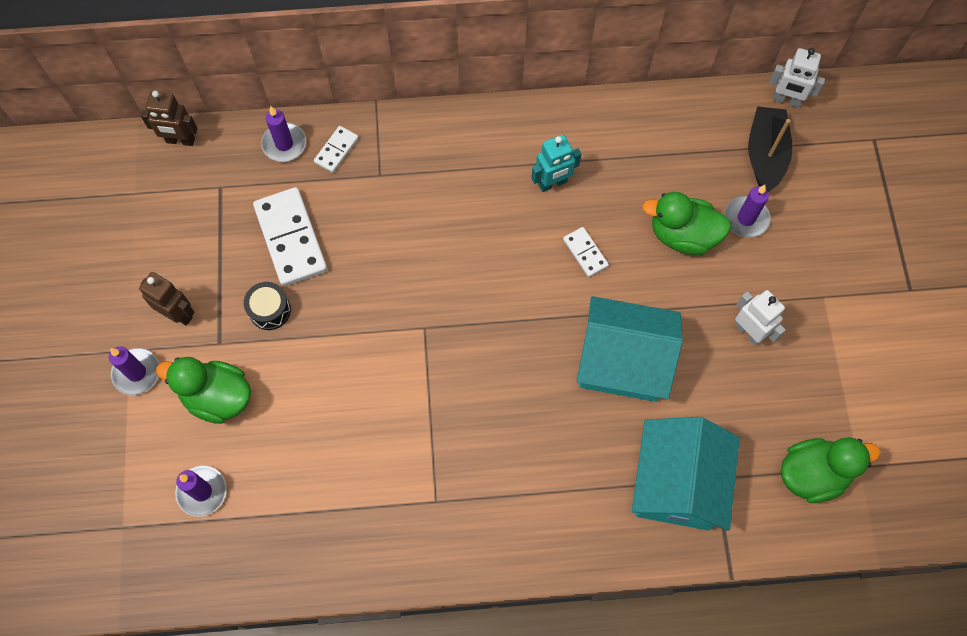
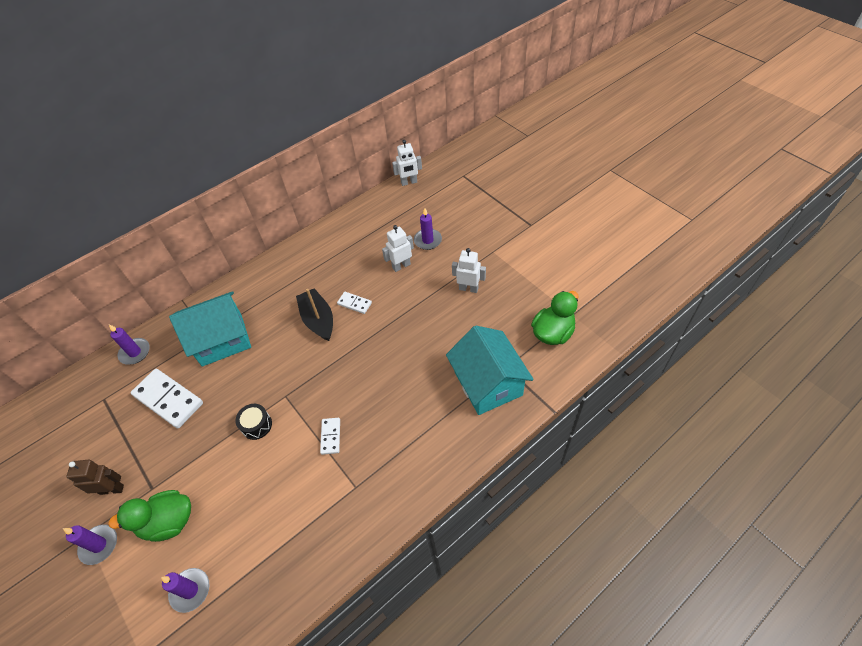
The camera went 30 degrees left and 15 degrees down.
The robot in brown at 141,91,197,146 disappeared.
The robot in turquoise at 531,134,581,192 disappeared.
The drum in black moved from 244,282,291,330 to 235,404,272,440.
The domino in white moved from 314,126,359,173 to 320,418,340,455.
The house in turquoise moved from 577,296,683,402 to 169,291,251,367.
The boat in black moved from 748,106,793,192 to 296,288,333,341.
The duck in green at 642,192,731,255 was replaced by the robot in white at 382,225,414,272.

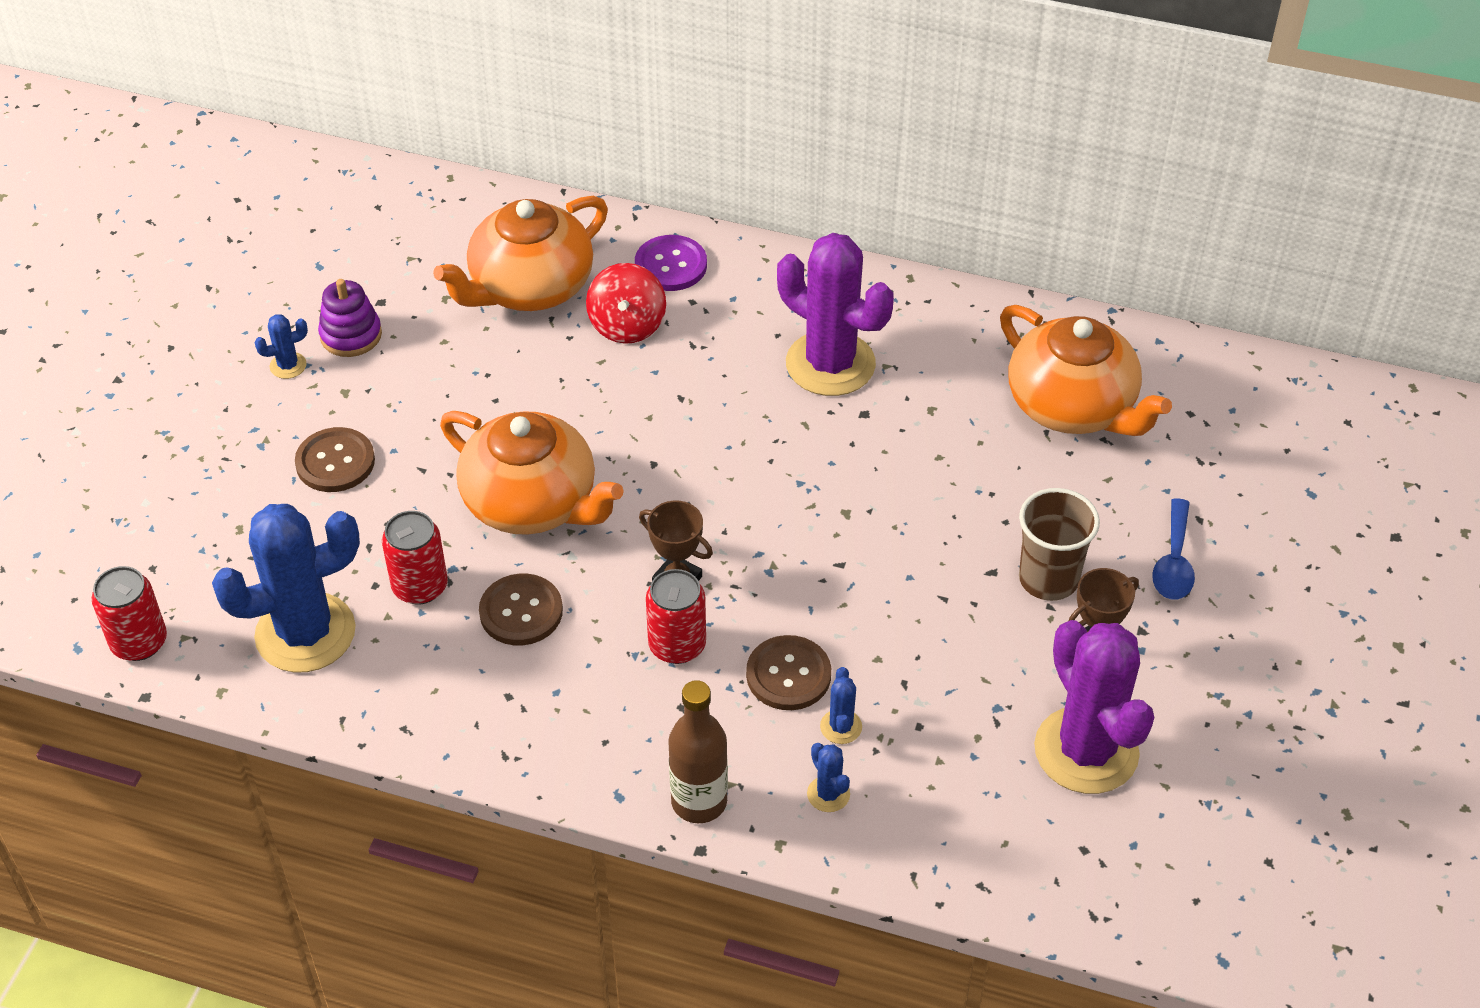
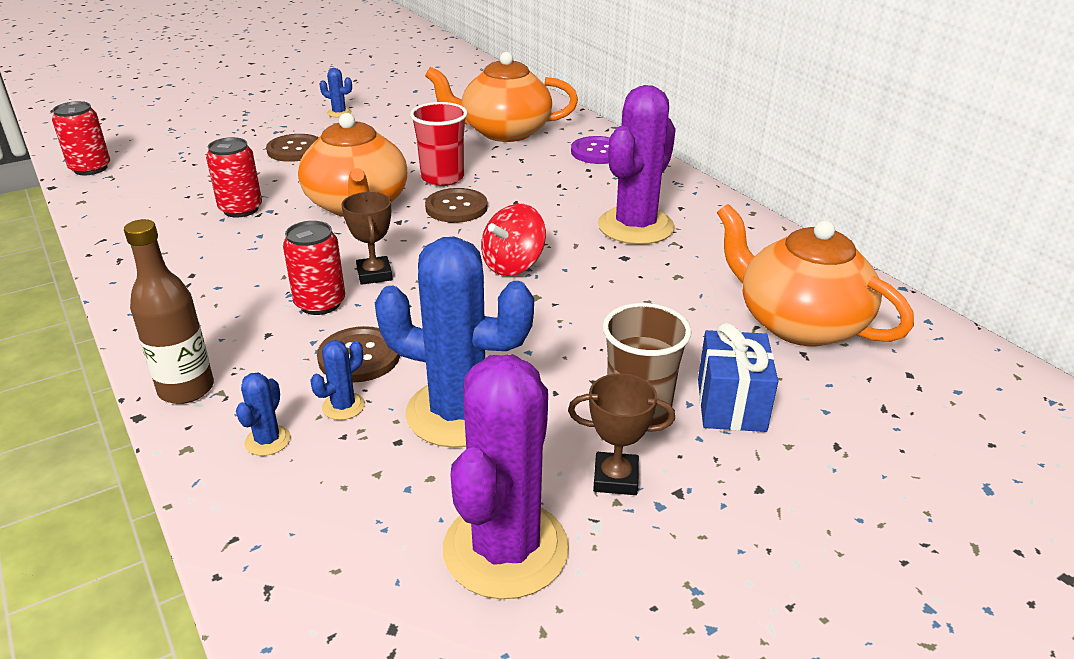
The camera went 40 degrees right and 15 degrees down.
The stacking toy in purple at 318,279,382,357 disappeared.
The spoon in blue at 1152,498,1195,599 disappeared.
The cup in red at 410,102,468,186 appeared.
The gift in blue at 698,323,778,432 appeared.
The cactus in blue moved from 212,504,360,673 to 375,237,534,448.
The button in brown moved from 479,574,563,645 to 425,188,488,223.
The spinning top in red moved from 586,263,666,344 to 481,204,546,276.
The cactus in purple at 777,233,894,396 turned 45 degrees clockwise.
The teapot in orange at 1000,305,1172,436 turned 135 degrees clockwise.

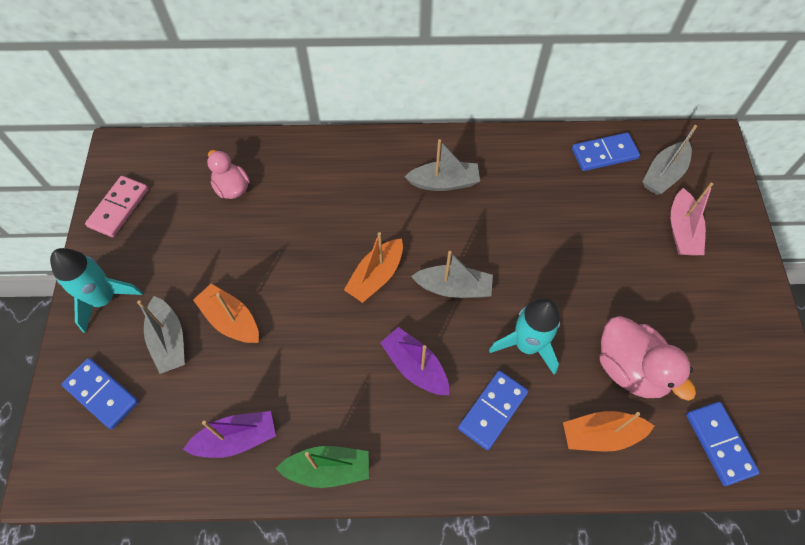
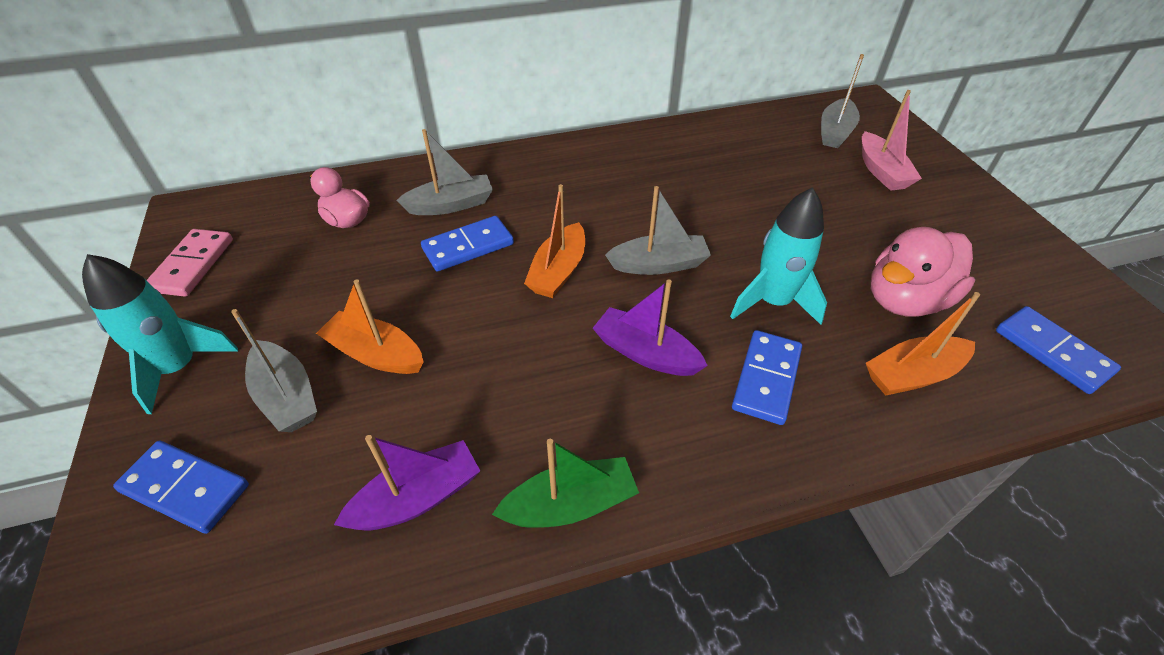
The camera went 15 degrees left and 15 degrees down.
The boat in grey moved from 405,139,480,191 to 396,129,493,215.
The domino in blue moved from 572,133,640,171 to 421,216,514,272.
The duck in pink at 600,316,696,401 turned 105 degrees clockwise.

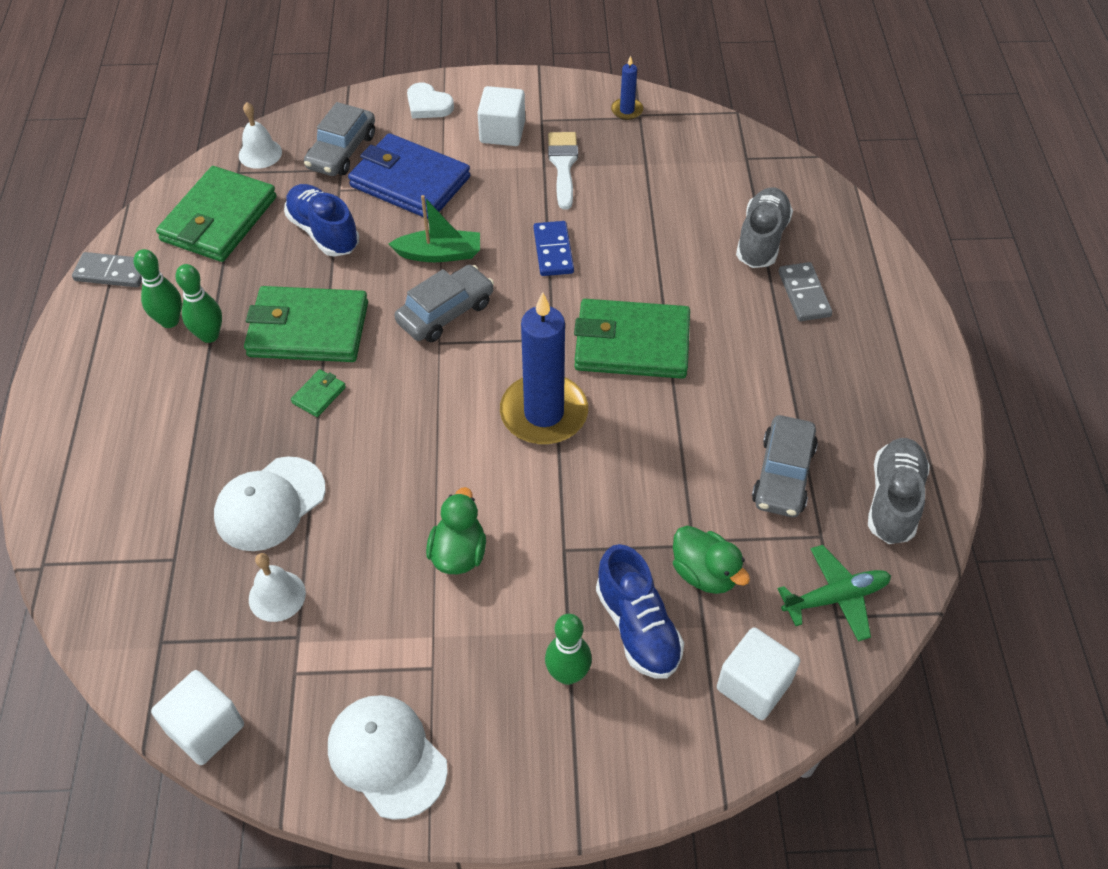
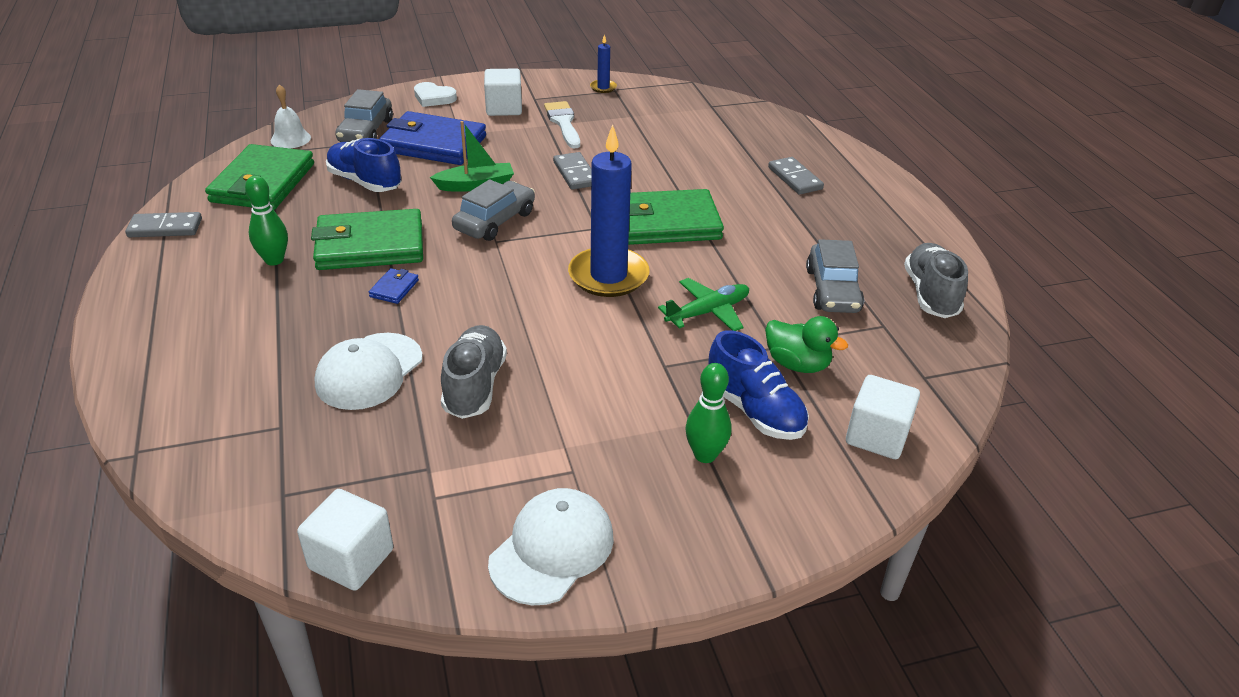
The camera went 15 degrees left and 15 degrees down.
The bowling pin in green at 133,249,182,328 disappeared.
The bell in white at 249,553,306,622 disappeared.
The duck in green at 426,487,486,574 disappeared.
The shoe in grey moved from 736,187,793,268 to 441,325,507,419.
The plane in green moved from 778,545,891,642 to 658,278,749,331.
The wallet in green at 291,369,346,417 became the wallet in blue at 369,268,419,304.
The domino in blue at 533,221,574,276 became the domino in grey at 553,152,592,190.
The cap in white at 328,695,448,820 turned 90 degrees clockwise.

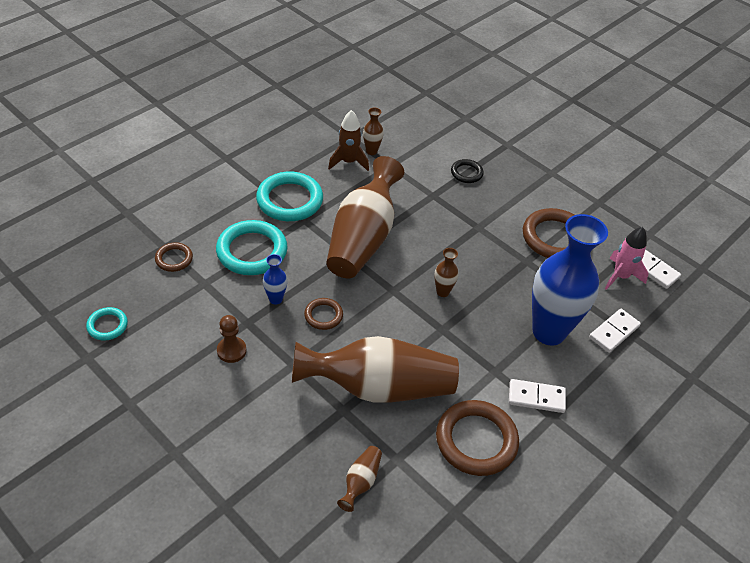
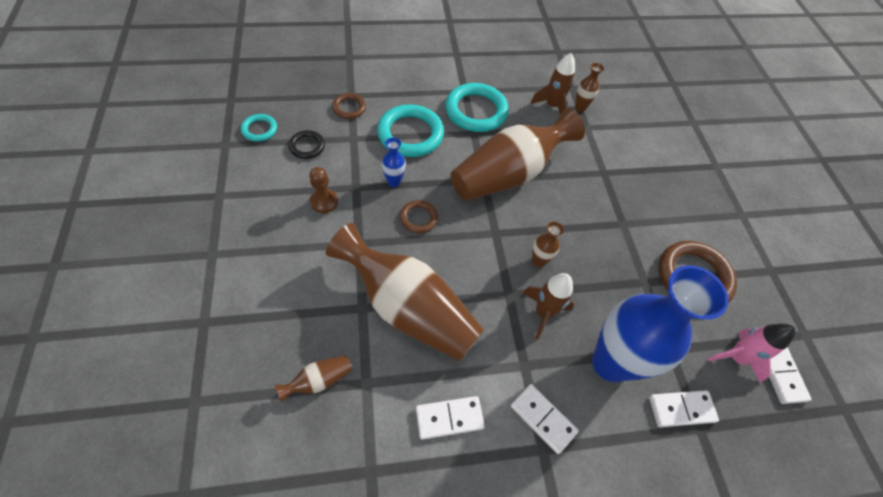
The camera went 35 degrees right and 10 degrees up.
The rocket in brown at 523,273,574,339 appeared.
The ring in black moved from 451,159,484,183 to 288,130,325,159.
The ring in brown at 436,400,519,476 was replaced by the domino in white at 416,396,485,440.

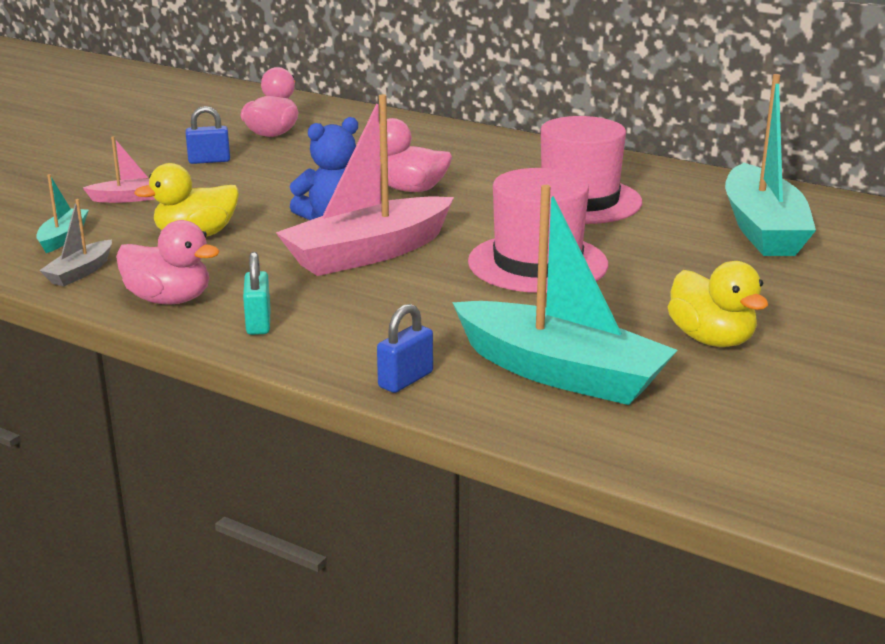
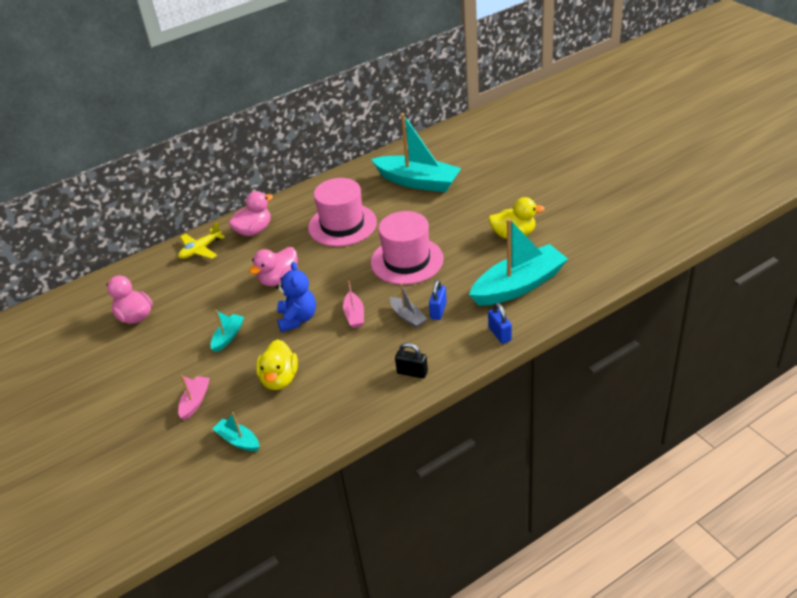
The camera went 60 degrees left and 15 degrees up.
The plane in yellow at 178,222,225,259 appeared.
The boat in turquoise at 210,310,244,352 appeared.
The boat in grey moved from 39,199,112,286 to 390,283,427,328.
The duck in pink moved from 116,220,220,304 to 228,191,273,236.
The padlock in blue moved from 186,106,230,164 to 429,279,447,320.
The padlock in turquoise at 243,252,271,335 became the padlock in black at 395,343,428,378.
The boat in pink at 276,94,454,276 changed to 0.46 times the size.

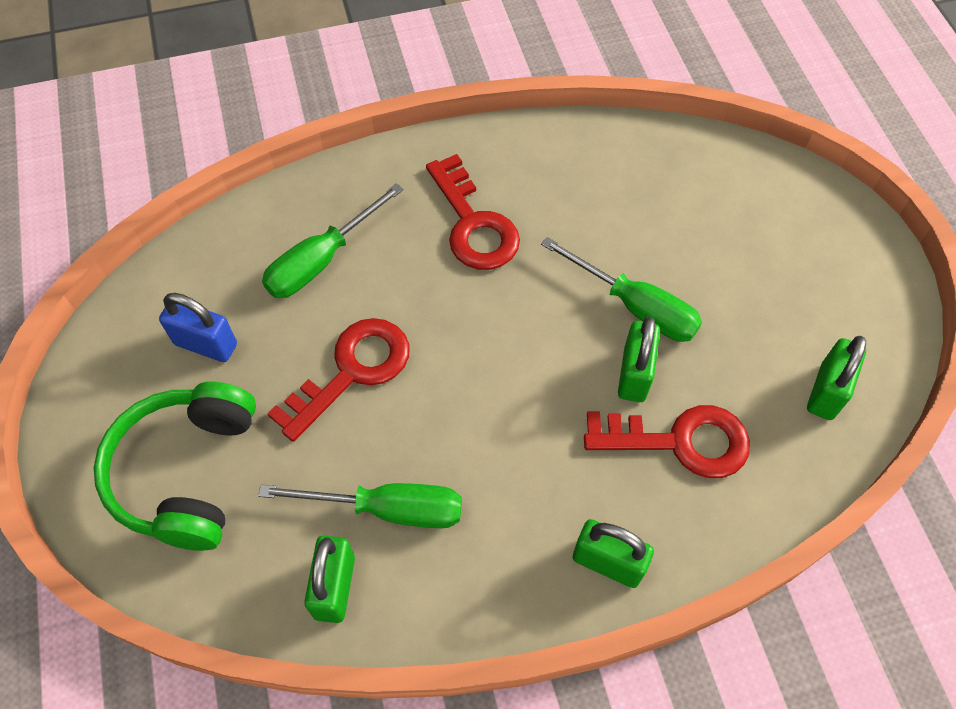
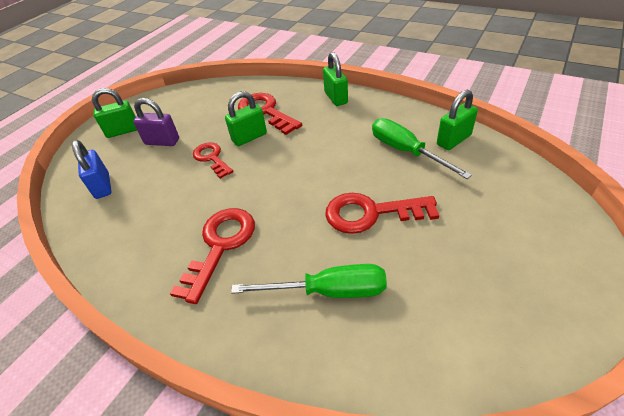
The camera went 130 degrees left and 15 degrees down.
The headphones in green at 94,382,256,551 disappeared.
The padlock in purple at 133,98,179,146 appeared.
The padlock in blue moved from 159,293,237,362 to 72,140,111,199.
The padlock in green moved from 807,336,866,420 to 92,88,137,138.
The screwdriver in green at 541,237,702,342 was replaced by the key in red at 193,143,233,179.

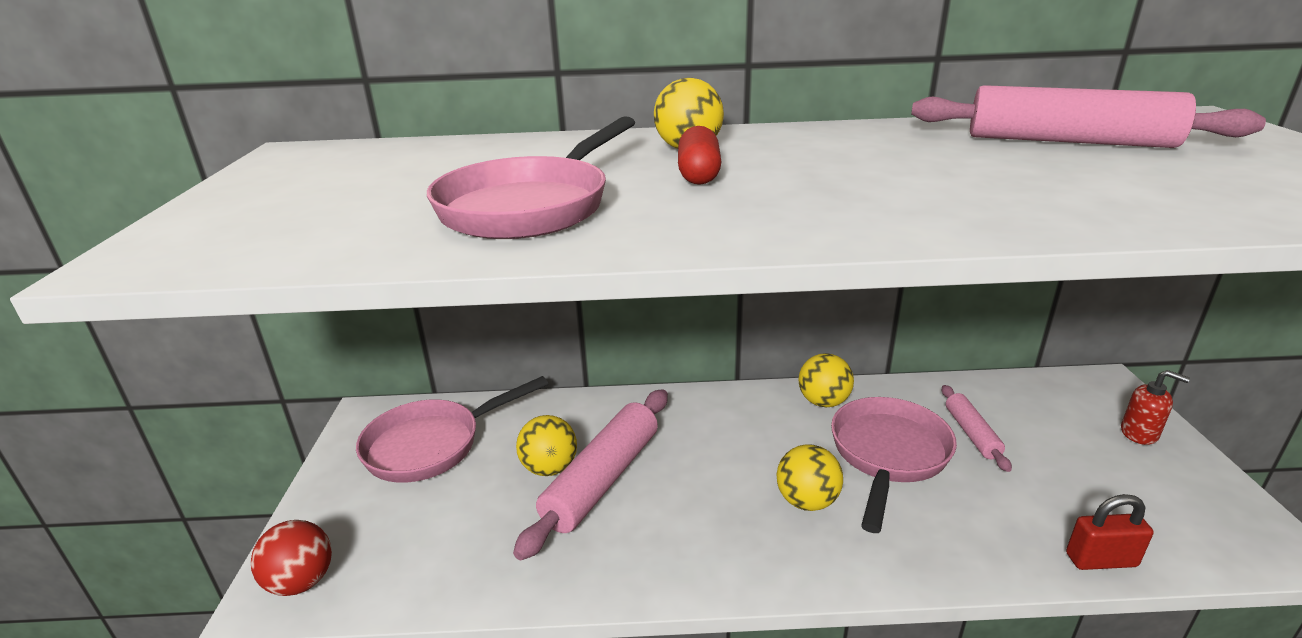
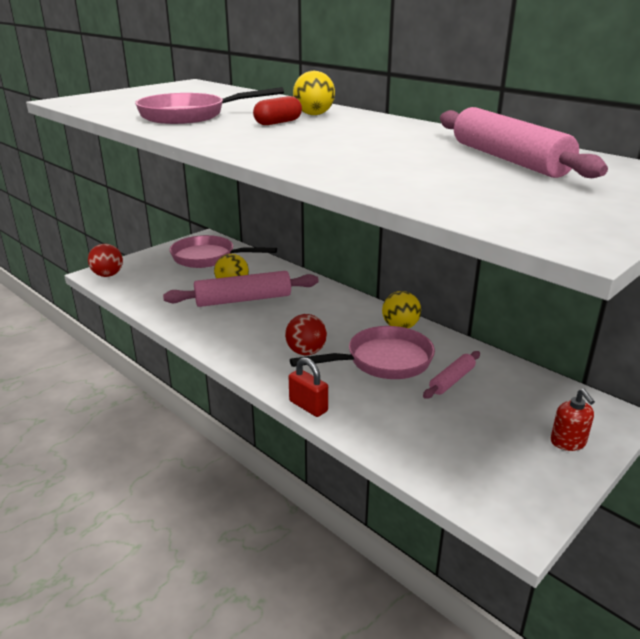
The camera went 45 degrees right and 0 degrees up.
The padlock in red moved from 1066,494,1153,570 to 289,357,328,417.
The ball in yellow at 777,444,843,511 became the ball in red at 285,314,327,355.

